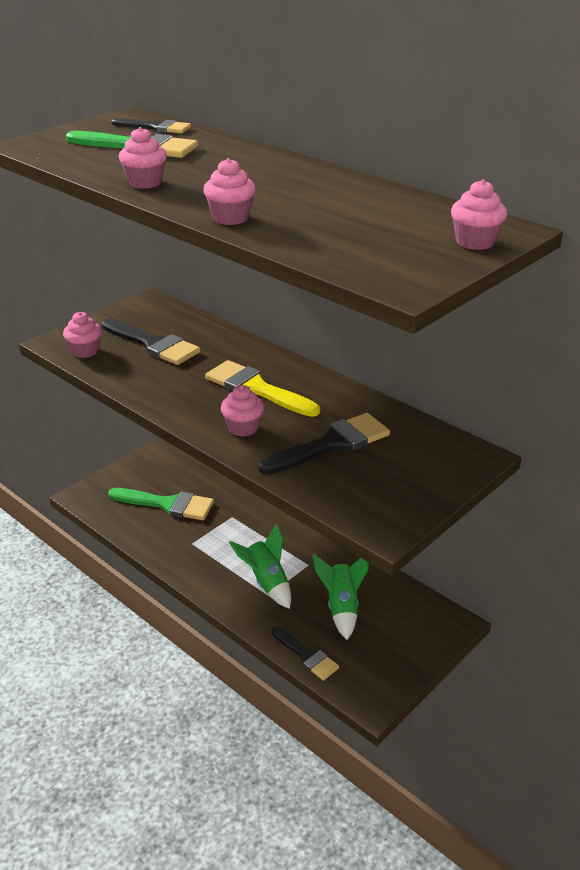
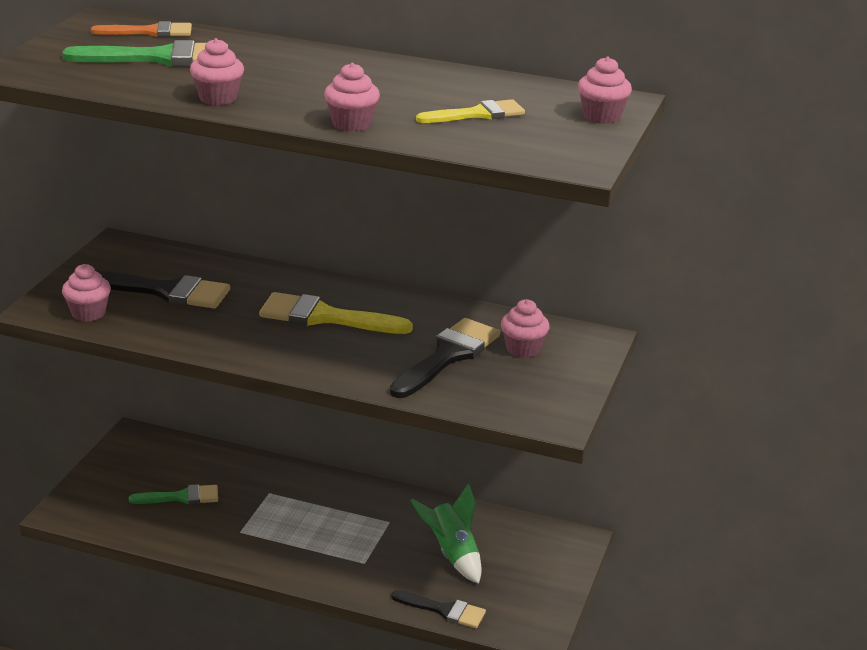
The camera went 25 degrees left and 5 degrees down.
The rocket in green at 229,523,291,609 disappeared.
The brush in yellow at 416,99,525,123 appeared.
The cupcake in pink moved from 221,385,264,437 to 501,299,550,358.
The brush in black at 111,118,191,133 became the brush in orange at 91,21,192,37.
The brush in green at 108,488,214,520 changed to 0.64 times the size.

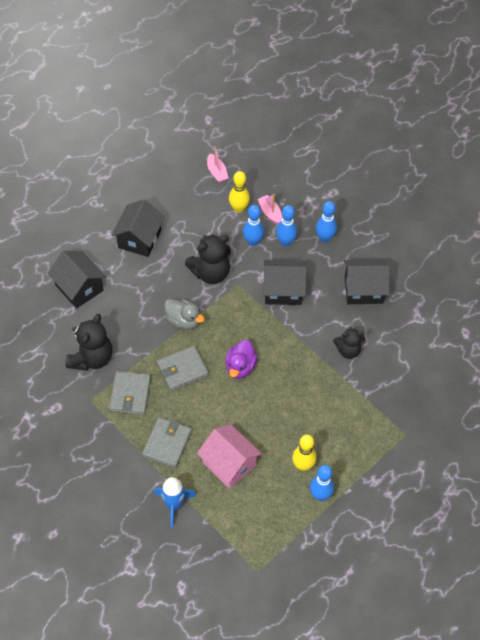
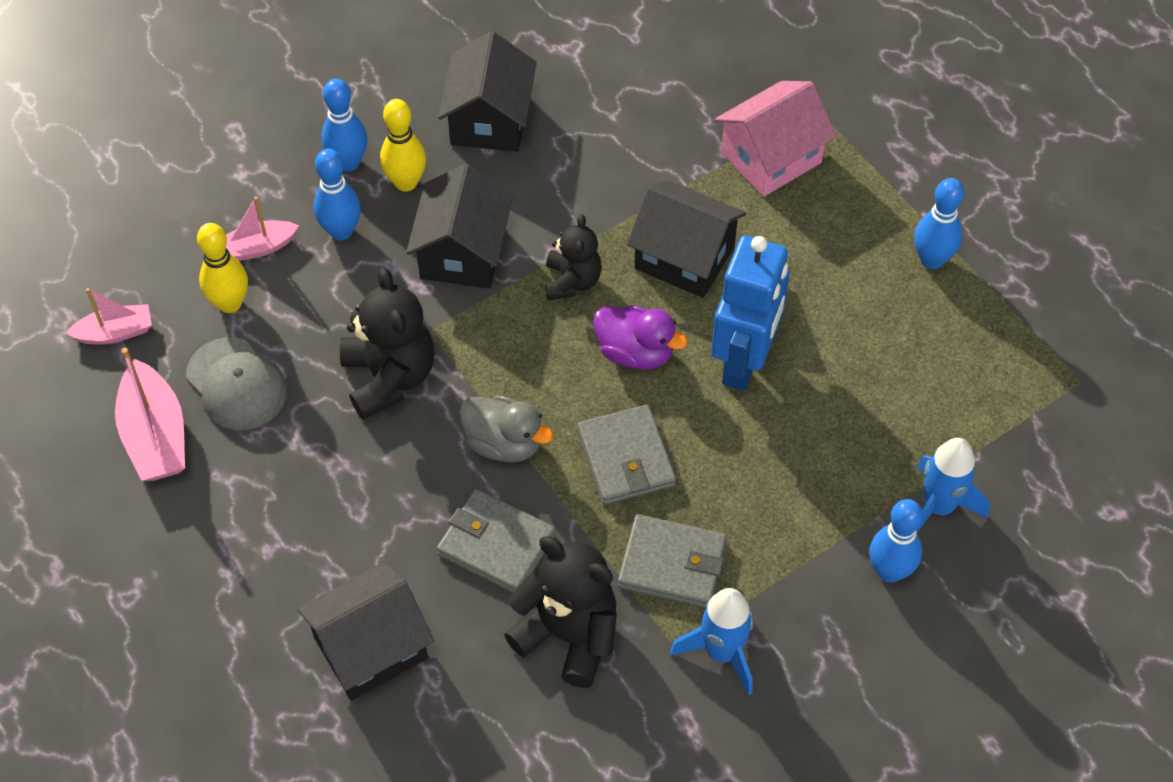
The camera went 80 degrees left and 0 degrees up.
The boat in pink at 115,348,185,481 appeared.
The cap in grey at 186,337,287,430 appeared.
The rocket in blue at 670,588,753,696 appeared.
The robot in blue at 711,235,790,391 appeared.
The house in black moved from 111,199,165,257 to 627,180,746,298.
The wallet in grey moved from 142,417,192,468 to 437,489,556,593.
The house in pink moved from 197,424,262,489 to 715,81,836,197.
The bowling pin in blue moved from 243,205,264,246 to 869,499,923,583.
The bowling pin in yellow moved from 292,435,317,471 to 380,99,426,192.
The teddy bear in black moved from 333,327,365,359 to 545,214,602,301.
The duck in grey at 164,299,204,330 turned 75 degrees clockwise.

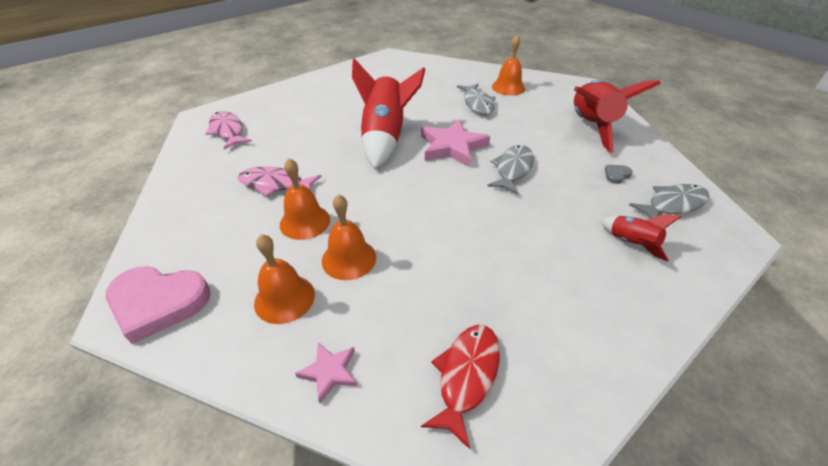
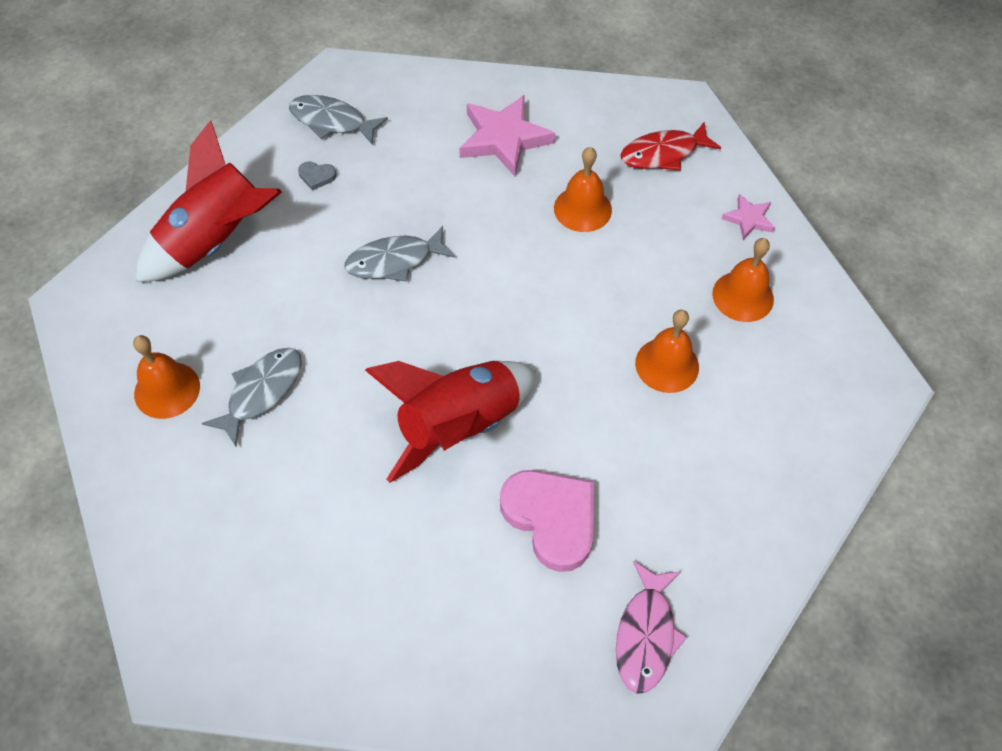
The camera went 135 degrees left and 15 degrees up.
The fish in pink at 238,166,321,197 disappeared.
The rocket in red at 601,214,681,262 disappeared.
The heart in pink moved from 106,266,211,344 to 500,470,594,572.
The bell in orange moved from 322,194,376,280 to 554,147,612,232.
The star in pink moved from 421,119,490,167 to 459,95,556,176.

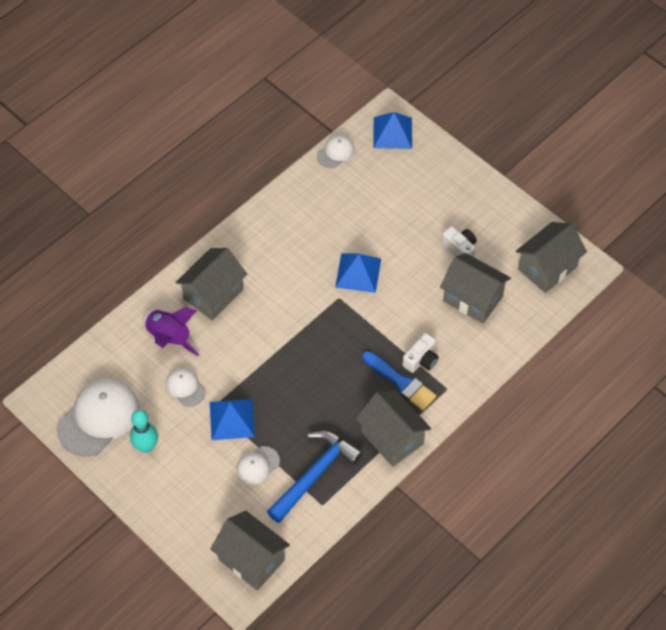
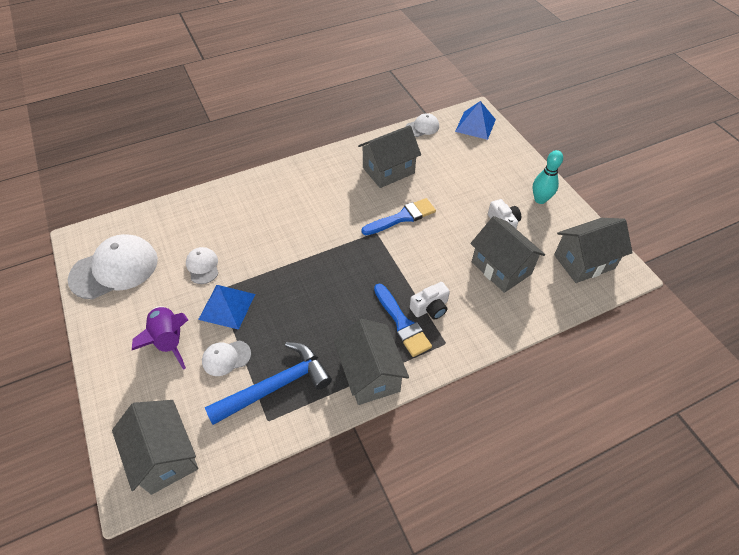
The camera went 20 degrees right and 5 degrees down.
The bowling pin in turquoise moved from 130,410,158,453 to 532,150,563,204.
The rocket in purple moved from 142,307,200,356 to 132,306,188,370.
The house in grey moved from 175,248,248,320 to 358,125,421,188.
The pyramid in blue at 335,254,381,293 was replaced by the brush in blue at 362,198,436,235.

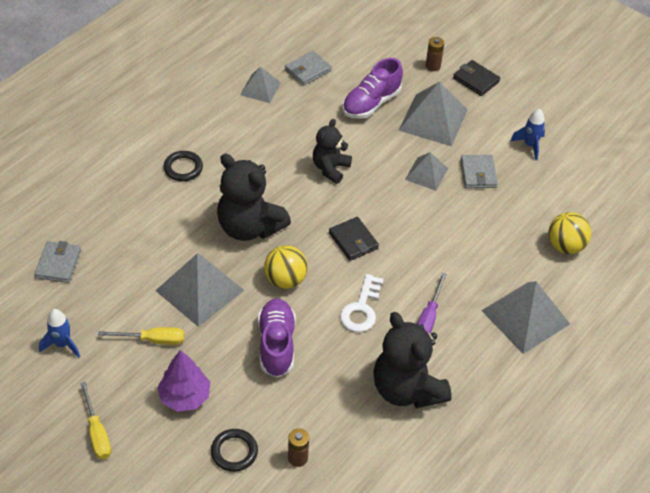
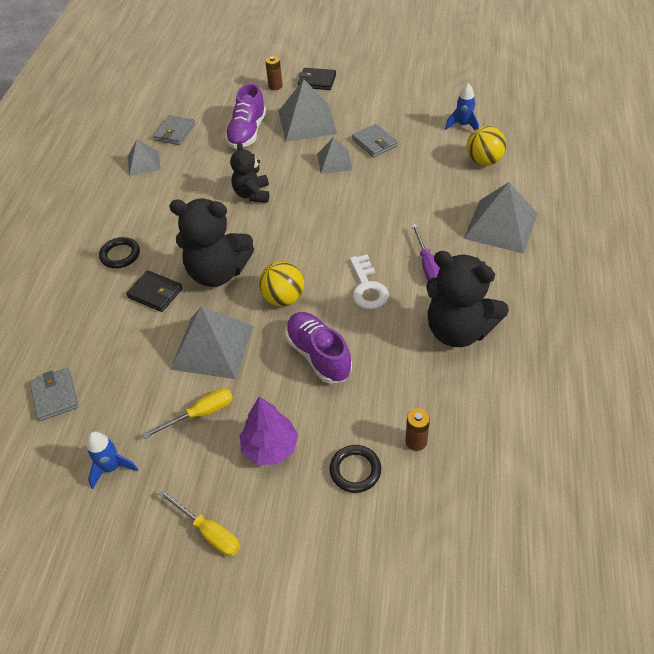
The camera went 25 degrees left and 0 degrees up.
The wallet in black moved from 329,217,379,261 to 126,270,183,312.
The rocket in blue moved from 510,109,545,160 to 445,83,479,130.

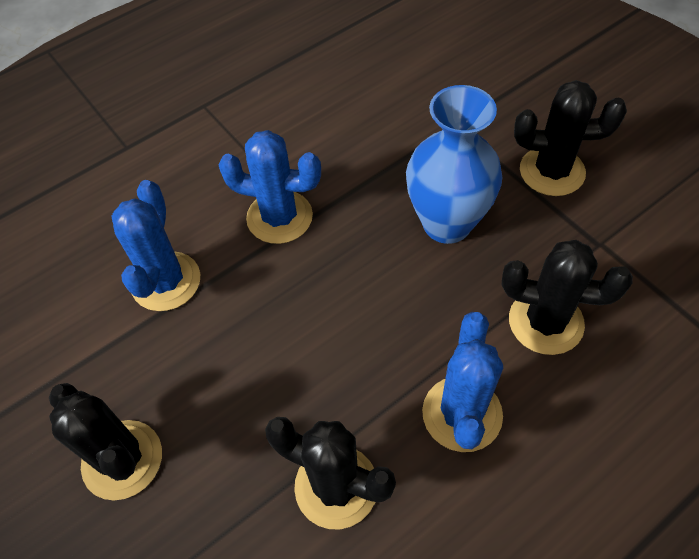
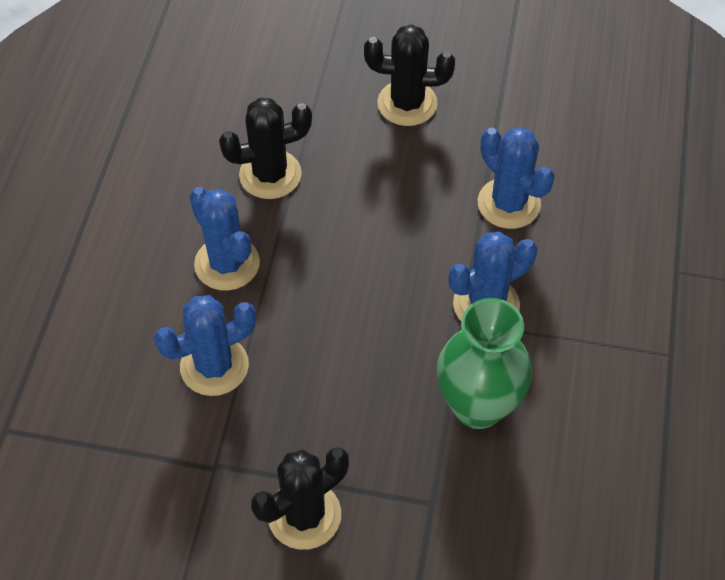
The camera went 135 degrees right and 0 degrees up.
The vase in blue at 406,85,503,244 disappeared.
The vase in green at 437,298,532,429 appeared.
The cactus in black at 501,240,633,355 became the cactus in blue at 154,295,256,396.

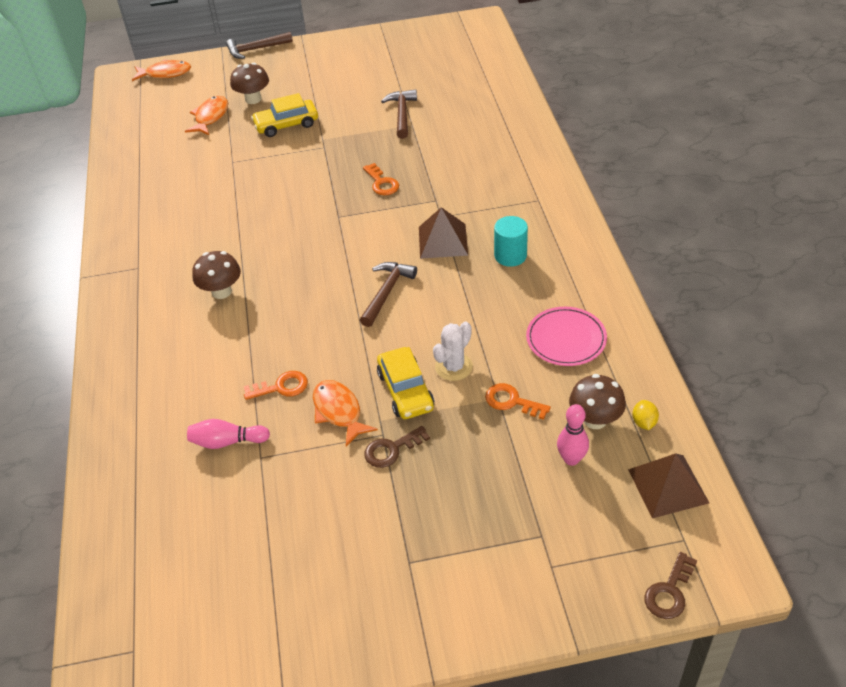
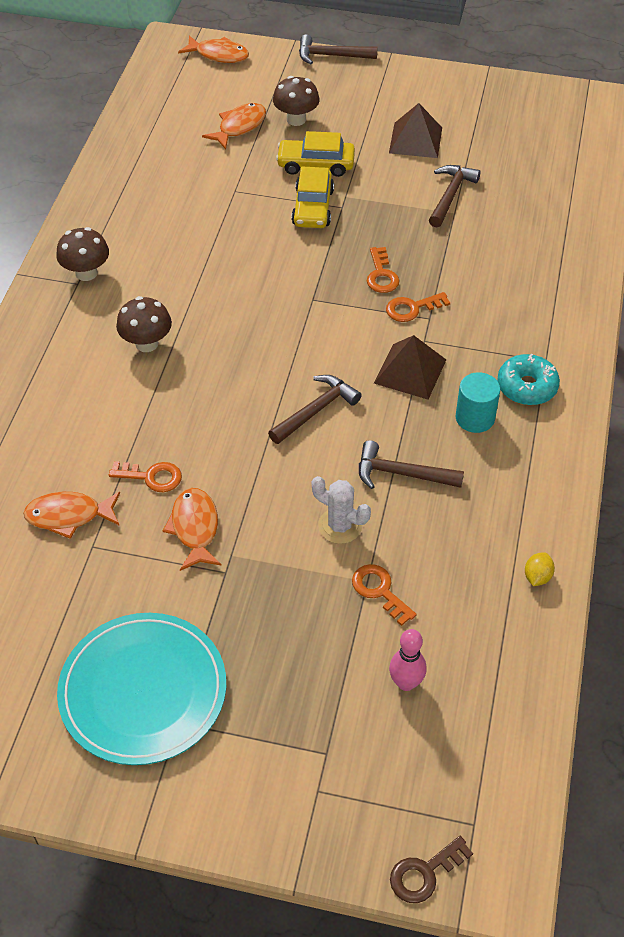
The camera went 20 degrees right and 5 degrees up.
The key in brown at 364,426,430,468 disappeared.
The plate in pink at 526,307,607,366 disappeared.
The plate in turquoise at 57,613,226,765 appeared.
The hammer in brown at 359,440,464,489 appeared.
The key in orange at 386,292,450,322 appeared.
The donut in turquoise at 497,354,560,405 appeared.
The car in yellow moved from 377,347,434,419 to 291,167,334,228.
The mushroom in brown moved from 569,374,626,429 to 56,227,109,281.
The pyramid in brown moved from 628,453,709,518 to 389,103,442,158.
The lemon in yellow moved from 632,400,659,430 to 525,552,555,586.
The bowling pin in pink at 187,419,270,449 was replaced by the fish in orange at 23,492,120,539.
The cactus in white at 433,322,473,381 turned 60 degrees clockwise.

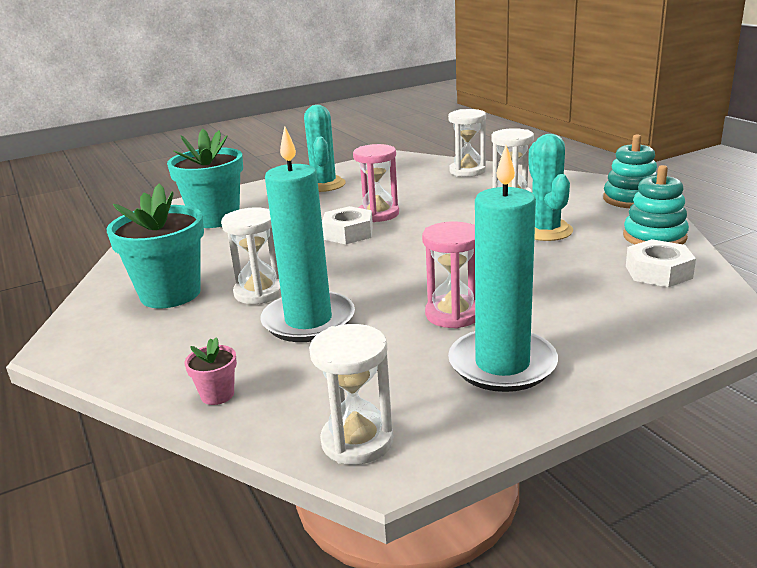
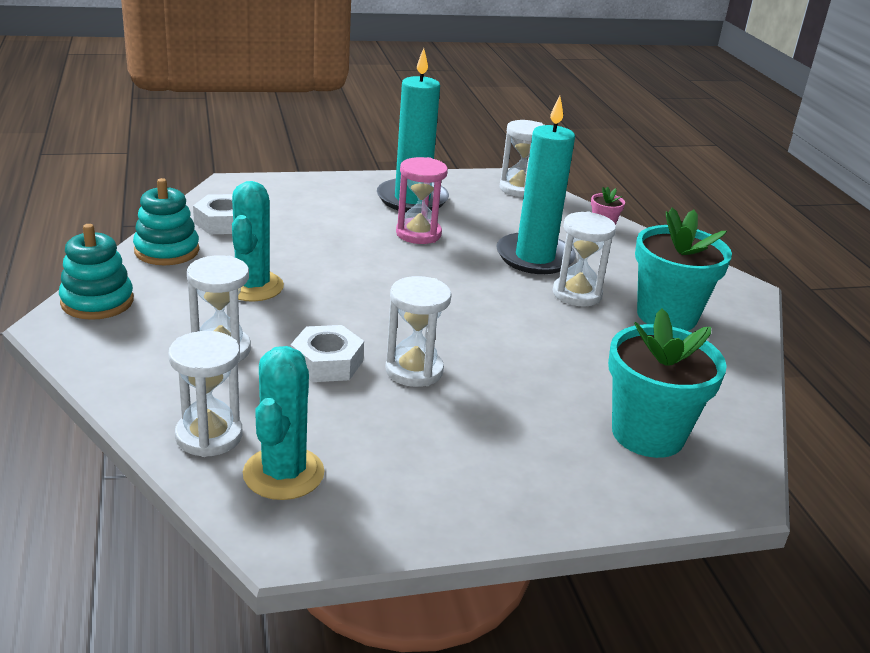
The camera went 170 degrees left and 5 degrees up.
The cactus in turquoise moved from 304,105,346,192 to 243,346,325,500.
The nut in white moved from 322,206,373,244 to 291,325,364,382.
The hourglass in pink at 353,144,399,222 became the hourglass in white at 386,276,451,387.

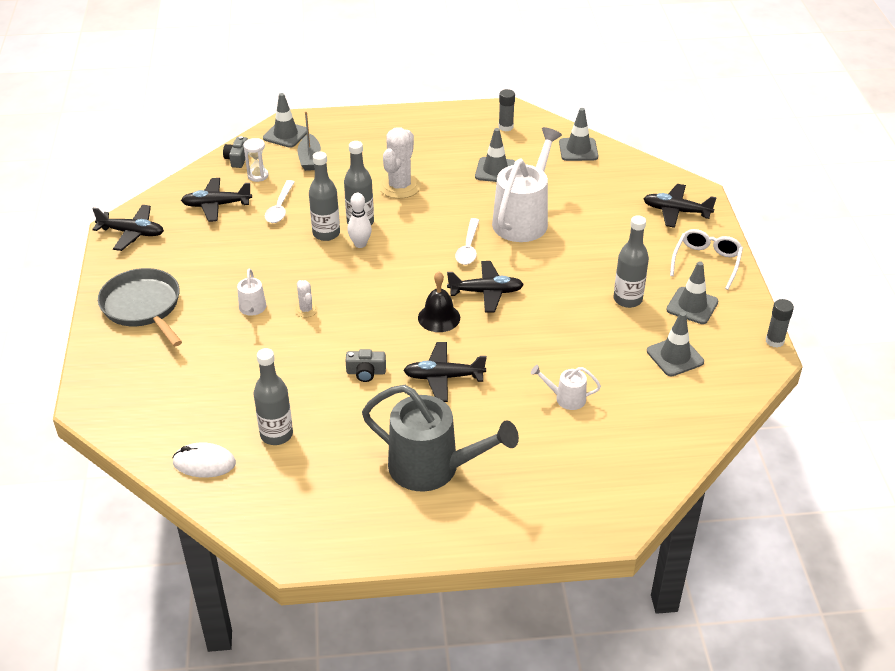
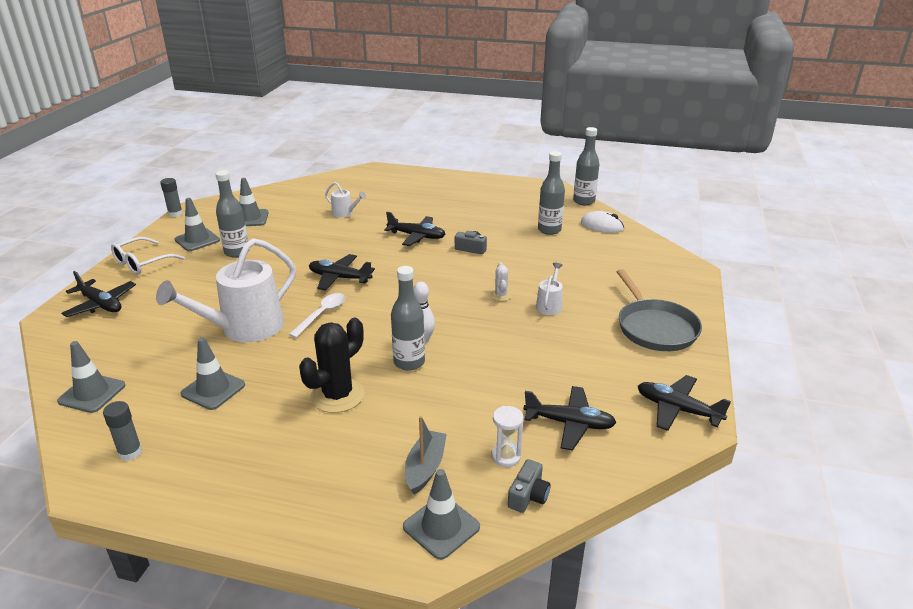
The camera went 160 degrees left and 10 degrees down.
The spoon in white at 265,180,295,223 disappeared.
The watering can in grey at 362,385,519,492 disappeared.
The bell in black at 418,272,460,332 disappeared.
The bottle in grey moved from 309,151,340,241 to 573,127,599,205.
The cactus in white at 379,127,421,199 became the cactus in black at 299,318,364,413.

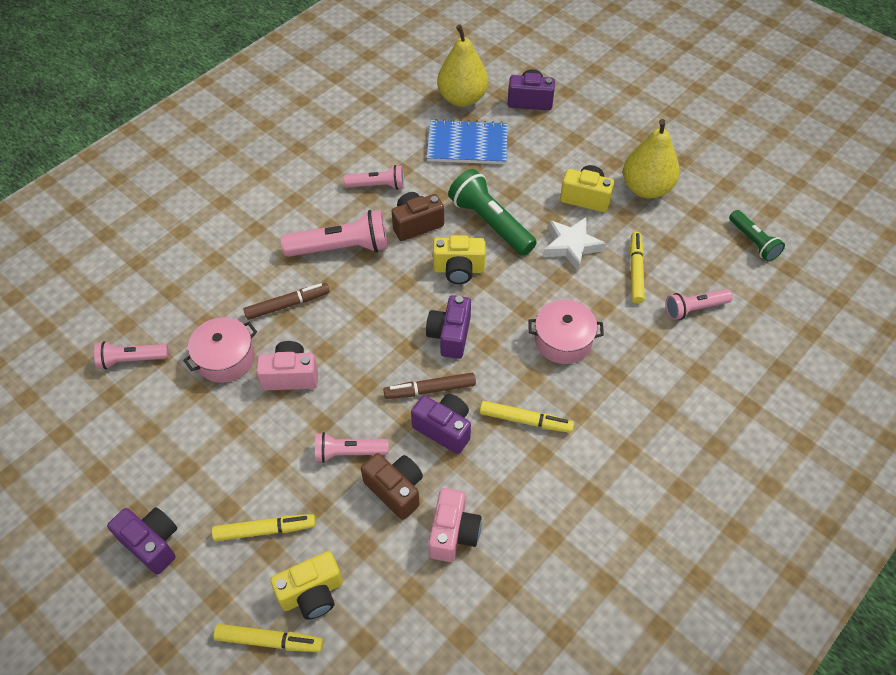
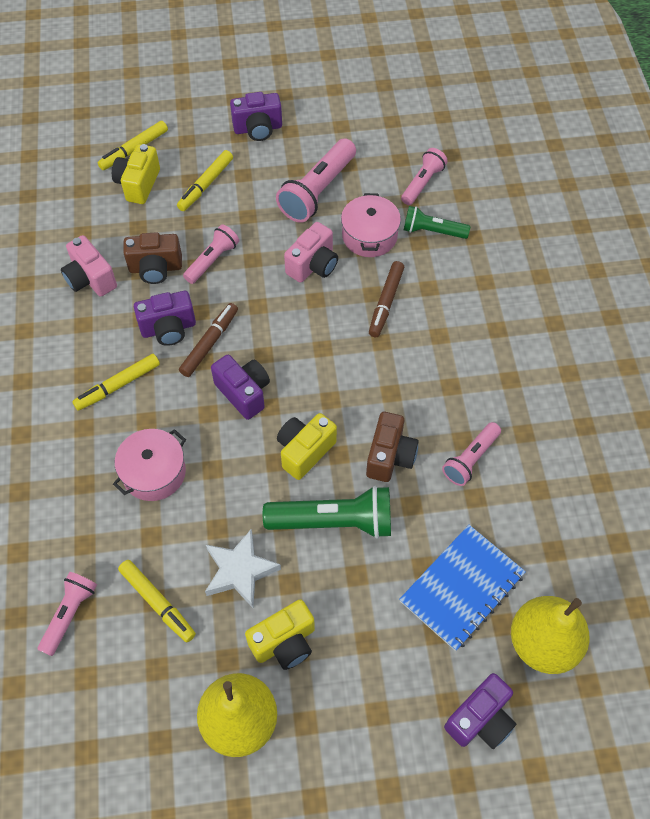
The camera went 130 degrees right and 5 degrees up.
The flashlight in pink moved from 281,210,388,257 to 276,138,356,223.
The flashlight in green moved from 729,210,785,262 to 404,206,470,239.

